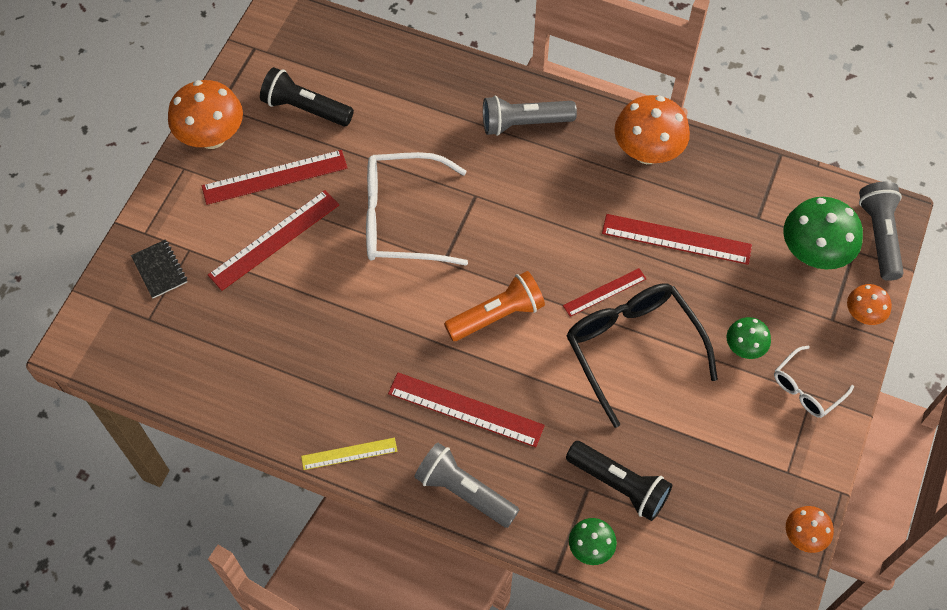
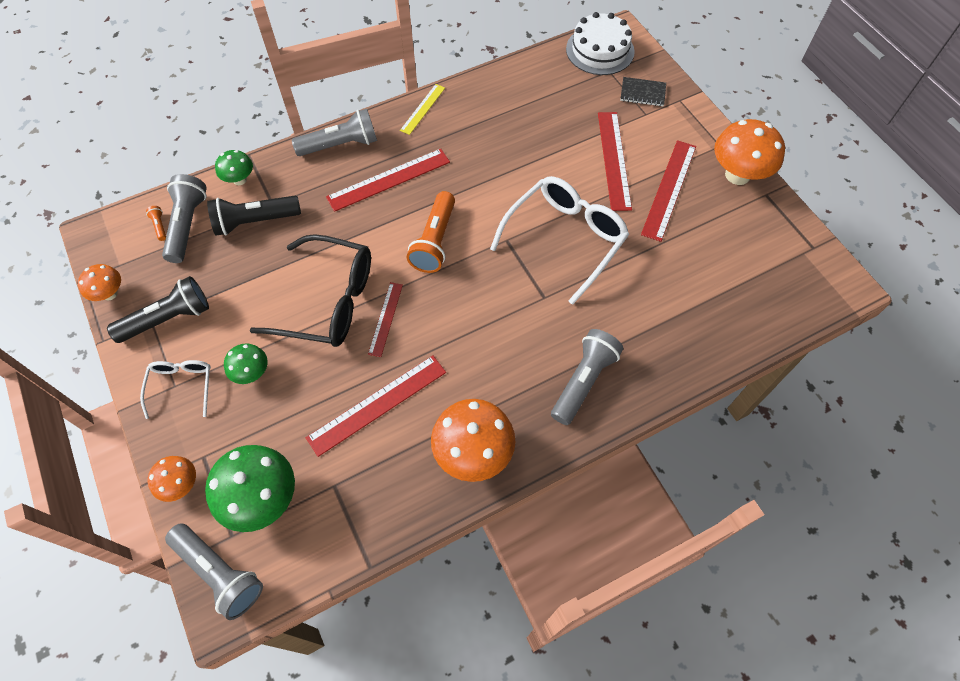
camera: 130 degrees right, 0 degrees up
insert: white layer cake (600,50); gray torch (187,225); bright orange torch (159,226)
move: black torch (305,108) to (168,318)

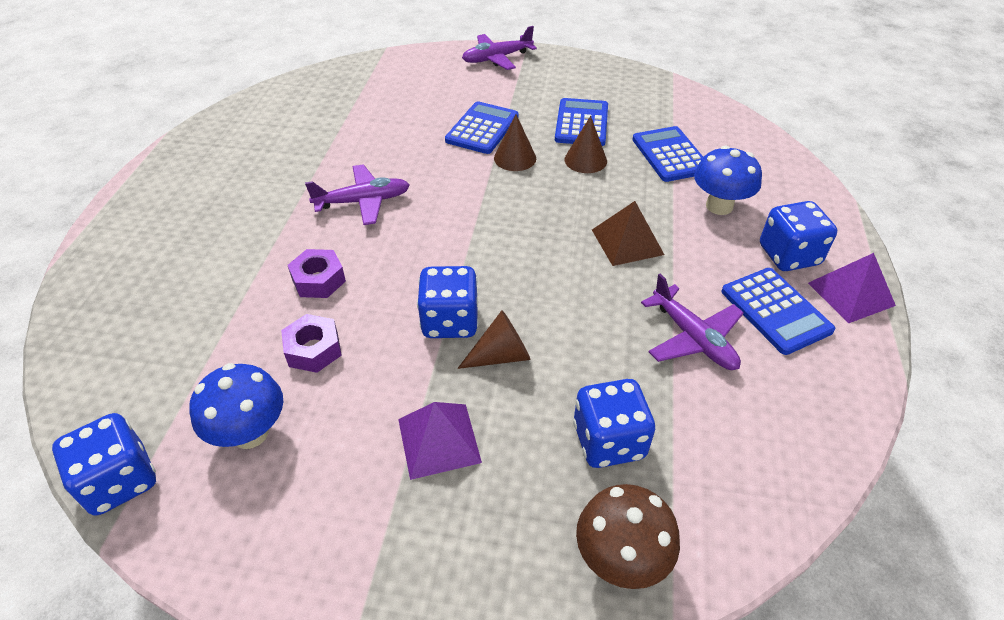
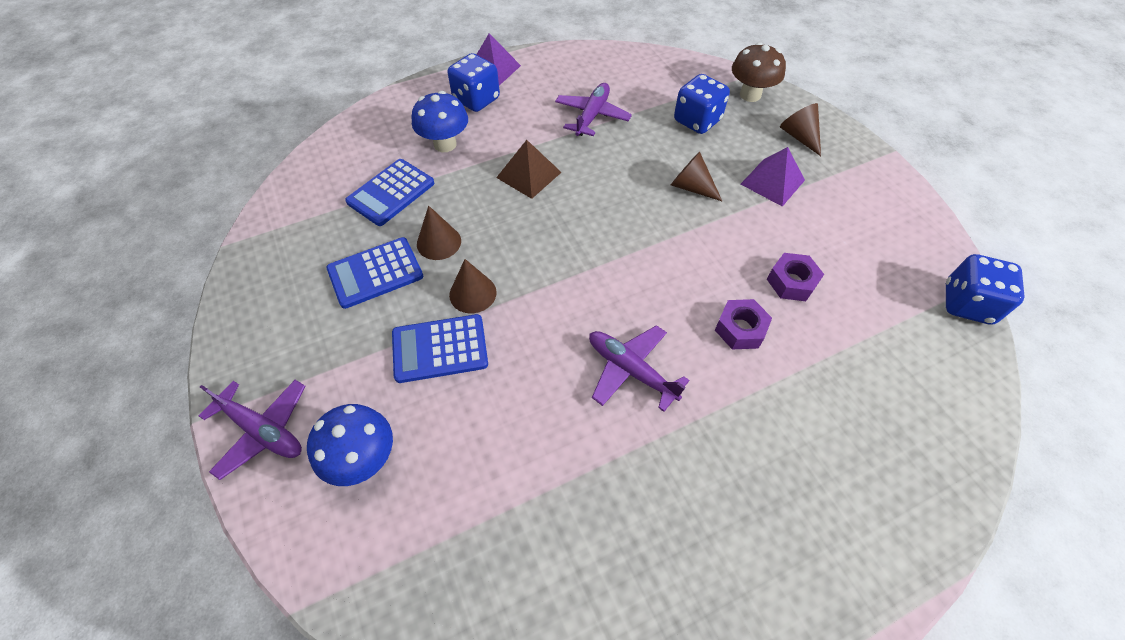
camera: 125 degrees left, 10 degrees up
delete: royal blue dice (450,321); royal blue calculator (775,311)
insert: russet cone shape (799,136)
move: royal blue toadstool (250,433) to (364,459)

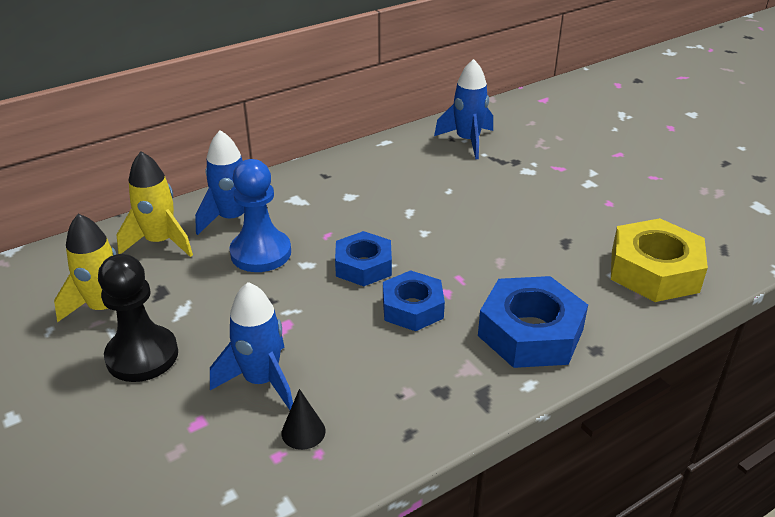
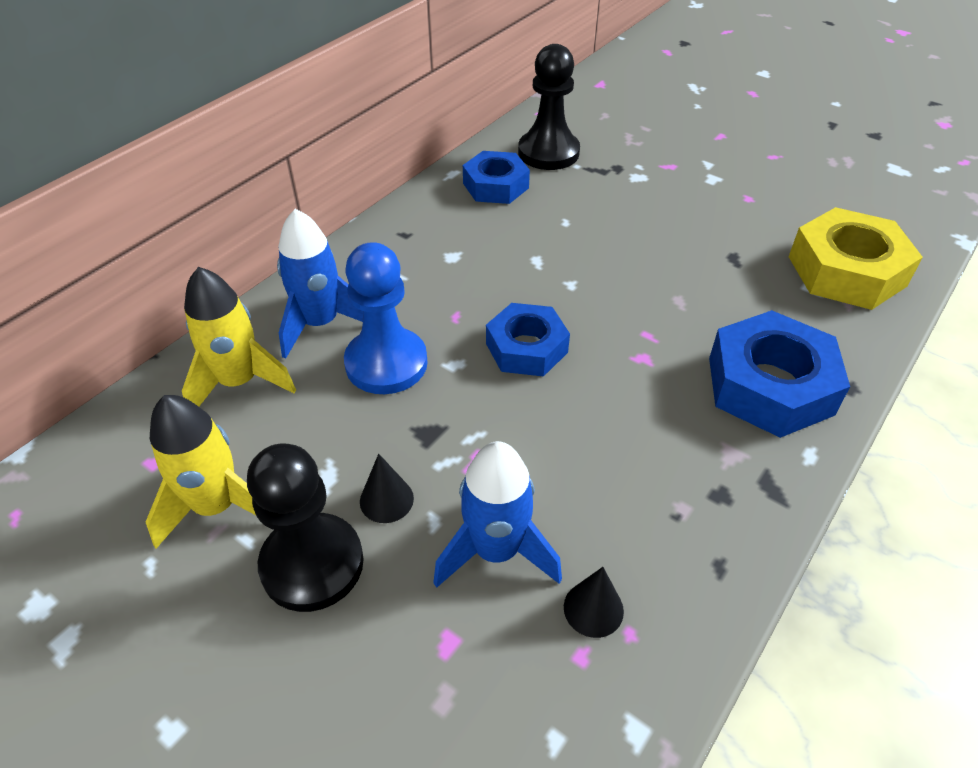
camera: 20 degrees left, 10 degrees up
insert: black cone shape (386,500)
move: royal blue nut (412,308) to (495,186)
replace: royal blue toy rocket (467,141) to black chess pawn (548,153)

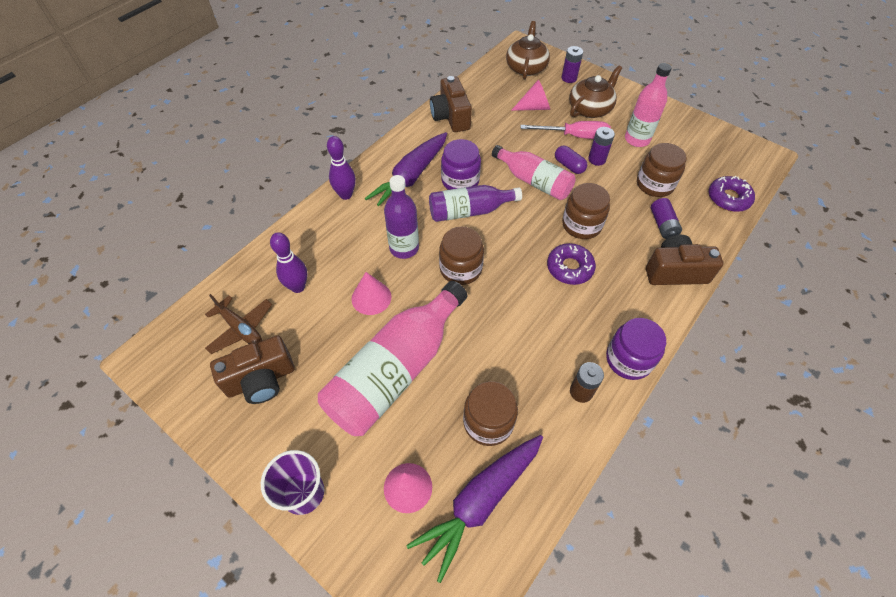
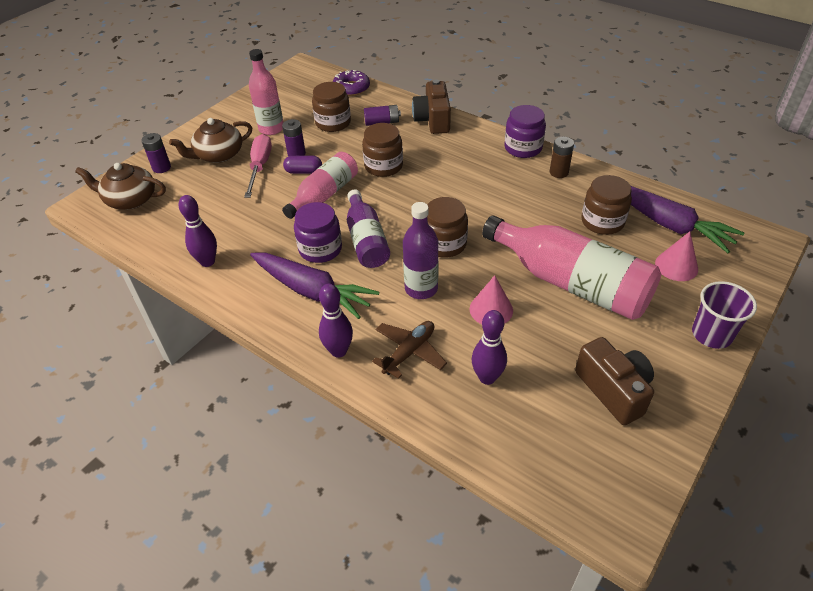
camera: 90 degrees left, 10 degrees down
delete: rosy cone shape (534,107); purple donut (569,268)
move: russet plane (241,328) to (409,352)
replace: russet compact camera (451,117) to purple bowling pin (207,261)
rotate: russet china teapot (590,109) = (218,155) 75 degrees counterclockwise; purple pill shape (569,166) = (304,171) 45 degrees clockwise

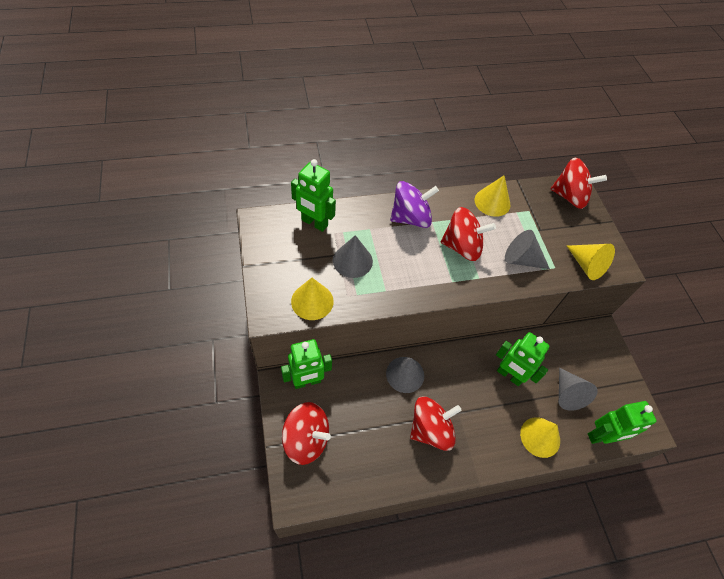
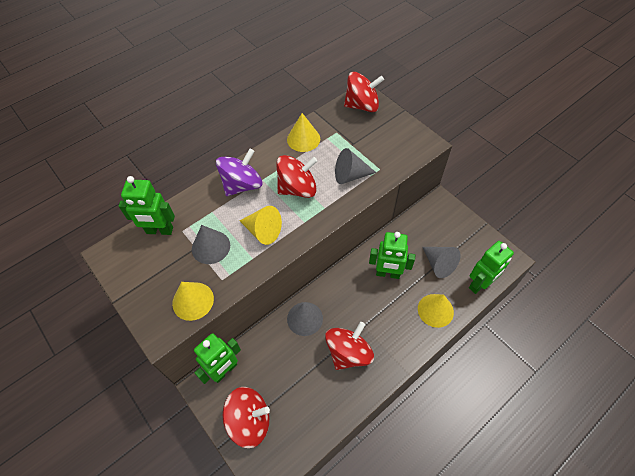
camera: 20 degrees left, 0 degrees up
move: golden cone shape (586,265) to (263,231)

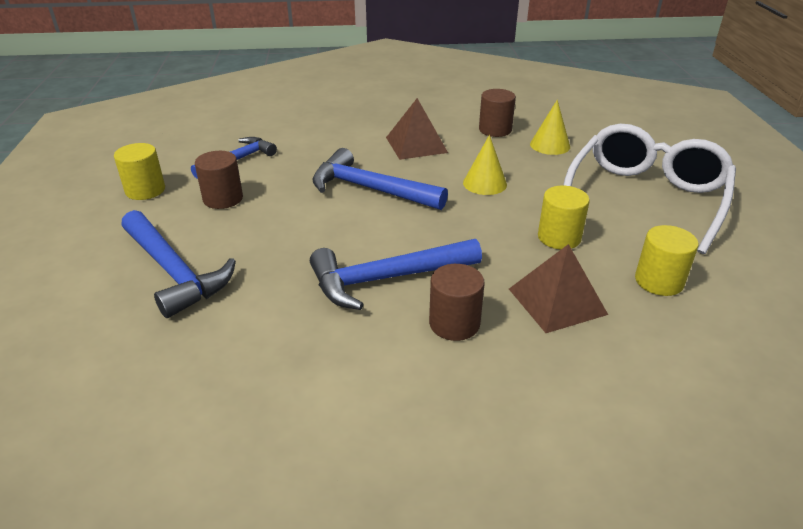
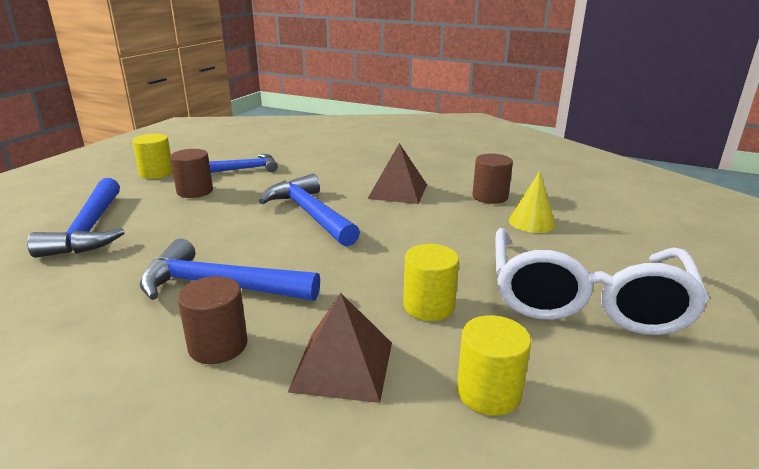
camera: 30 degrees right, 10 degrees down
delete: golden cone shape (484,183)
rotate: white glasses (645,197) = (585,299) 135 degrees clockwise

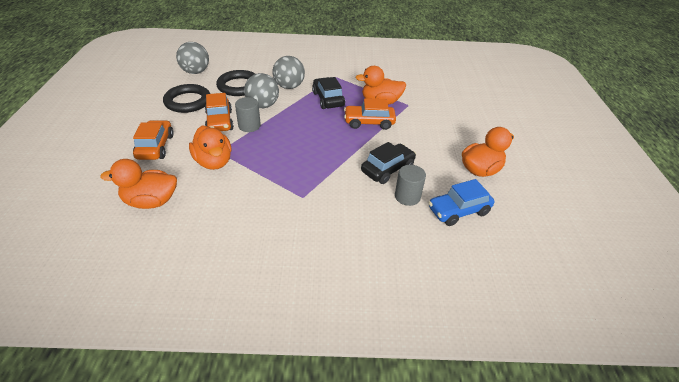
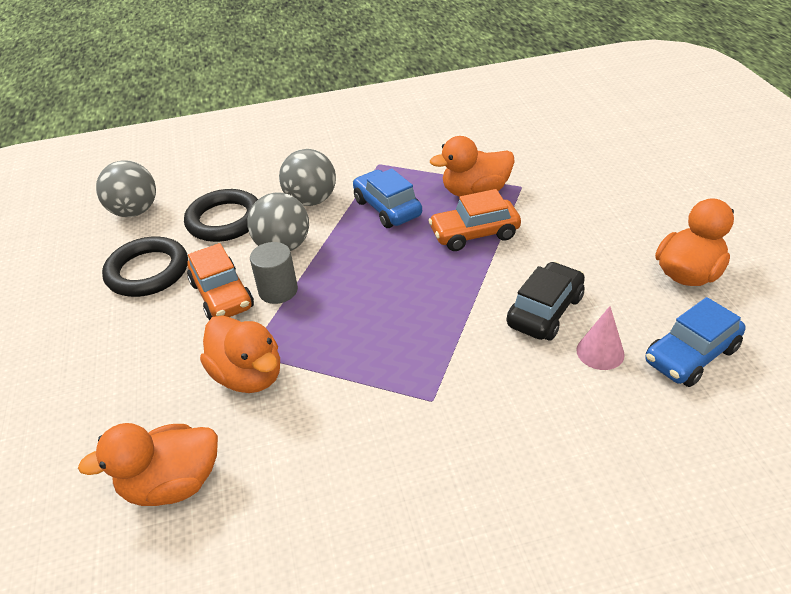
camera: 10 degrees left, 0 degrees up
delete: bright orange toy car (155,147)
replace: gray cylinder shape (407,196) to rosy cone shape (600,352)
recolor: black toy car (328,99) to royal blue toy car (387,208)

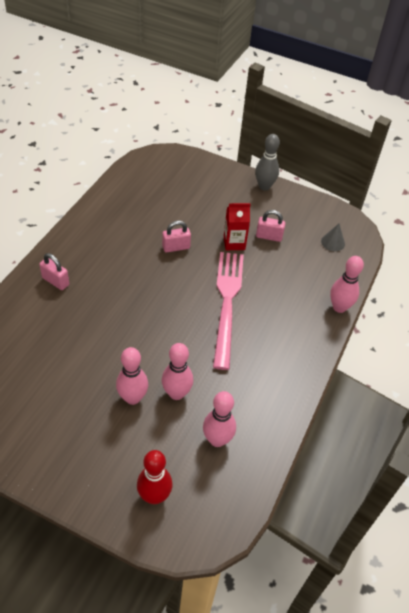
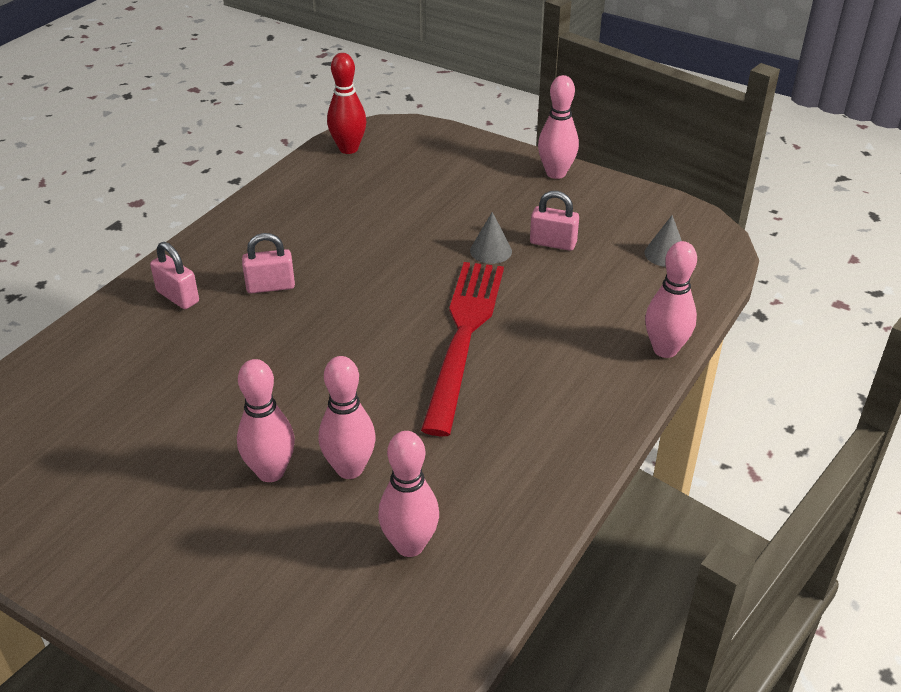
camera: 10 degrees right, 10 degrees down
move: rosy lock (176,247) to (270,286); crimson bowling pin (154,496) to (348,149)
replace: crimson carton (234,243) to gray cone shape (491,251)
recolor: gray bowling pin (264,186) to rosy bowling pin (556,173); rosy table fork (227,303) to crimson table fork (464,337)

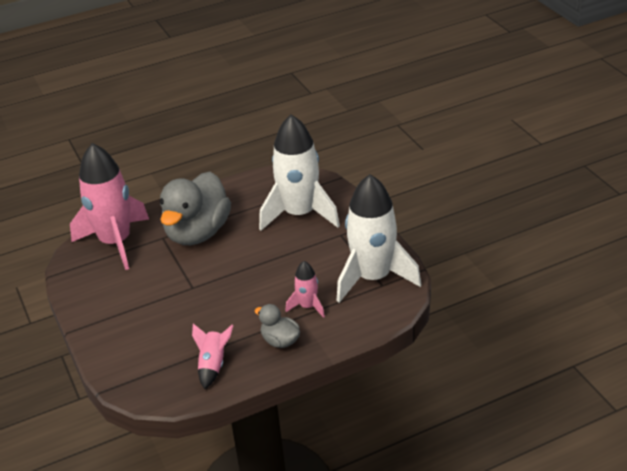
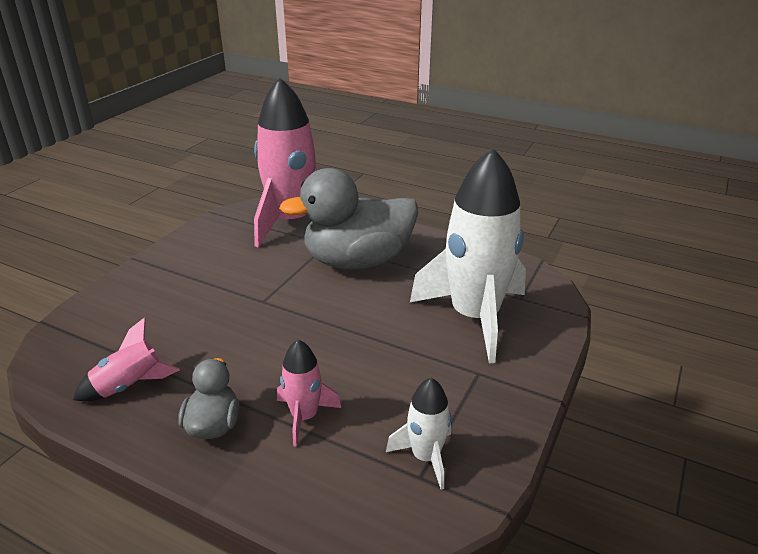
camera: 50 degrees right, 5 degrees down
resize: white toy rocket (373,277) = (426,457) x0.46

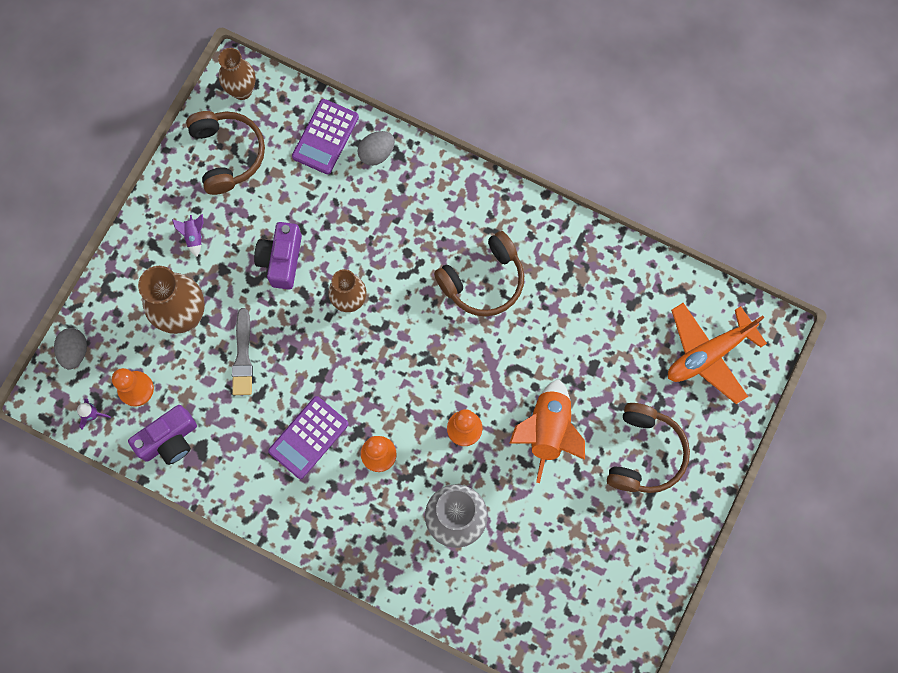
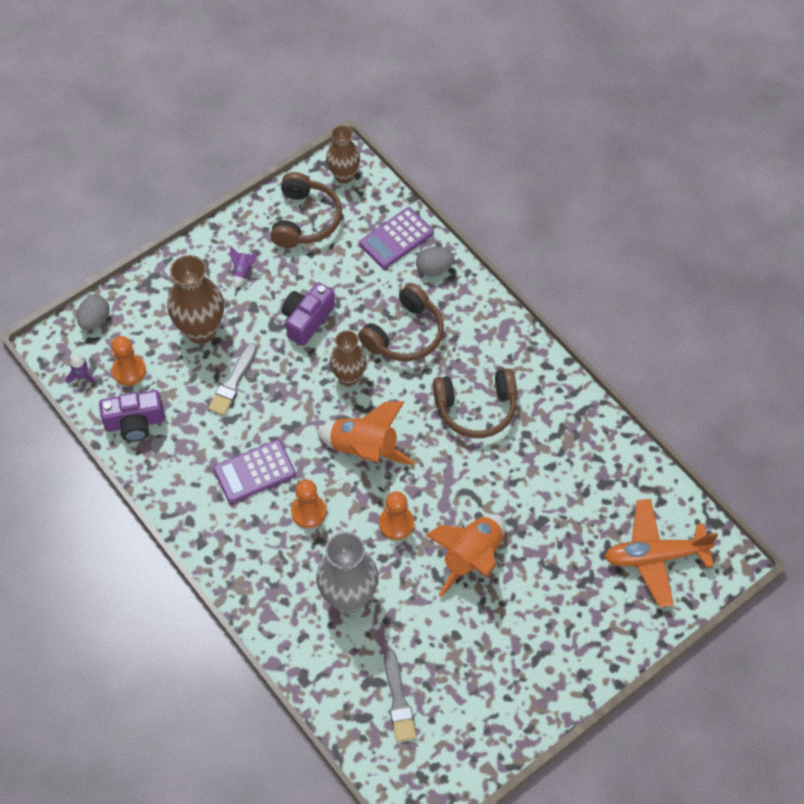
camera: 25 degrees right, 15 degrees down
insert: bright orange toy rocket (364,449); gray brush (398,700)
move: russet over-ear headphones (645,453) to (405,334)

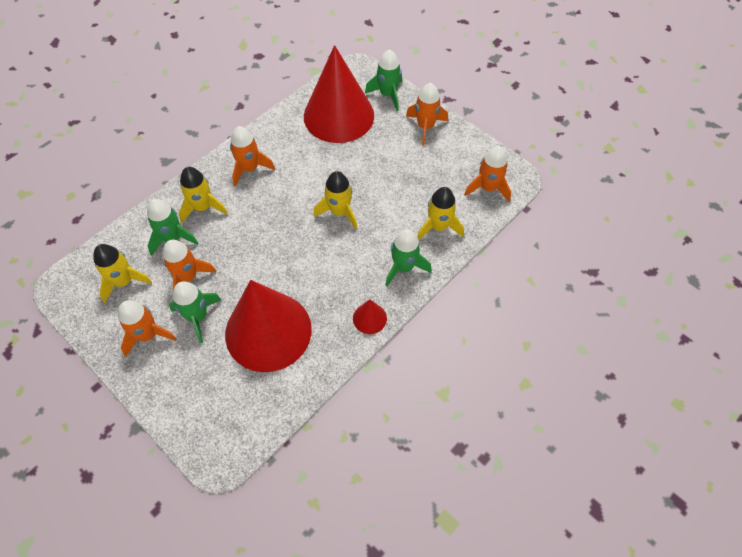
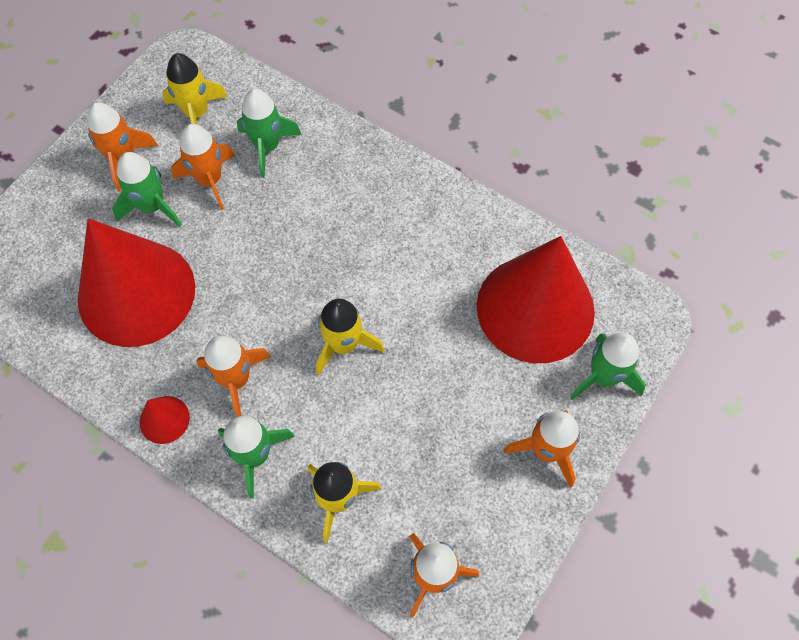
camera: 80 degrees right, 5 degrees up
delete: golden toy rocket (203,207)
move: bright orange toy rocket (249,168) to (236,379)

